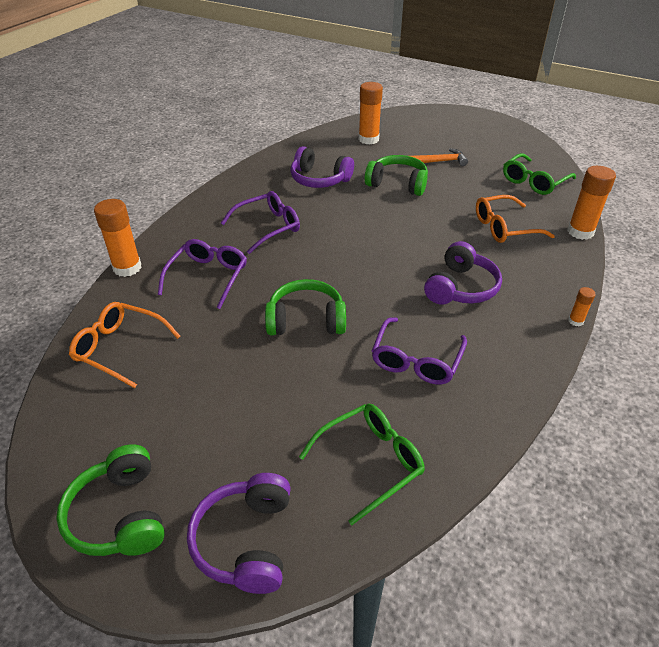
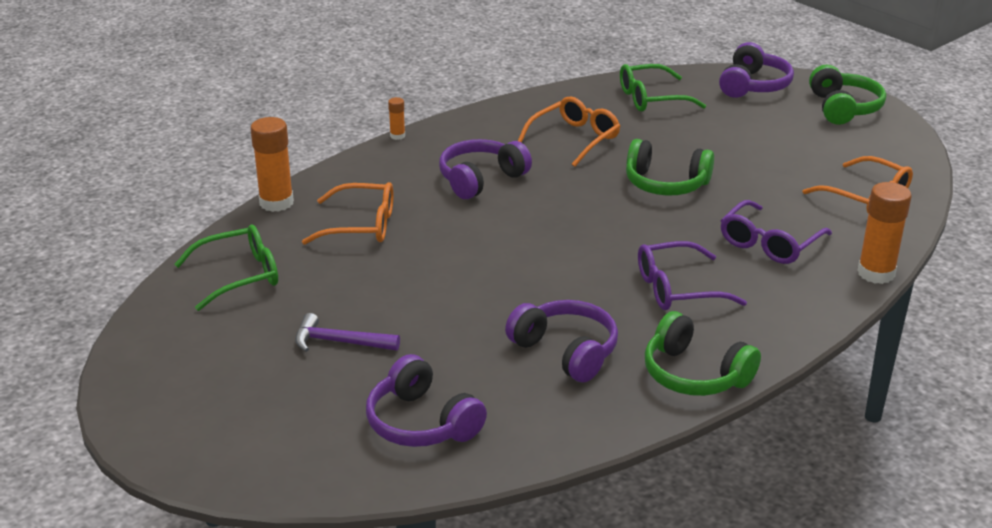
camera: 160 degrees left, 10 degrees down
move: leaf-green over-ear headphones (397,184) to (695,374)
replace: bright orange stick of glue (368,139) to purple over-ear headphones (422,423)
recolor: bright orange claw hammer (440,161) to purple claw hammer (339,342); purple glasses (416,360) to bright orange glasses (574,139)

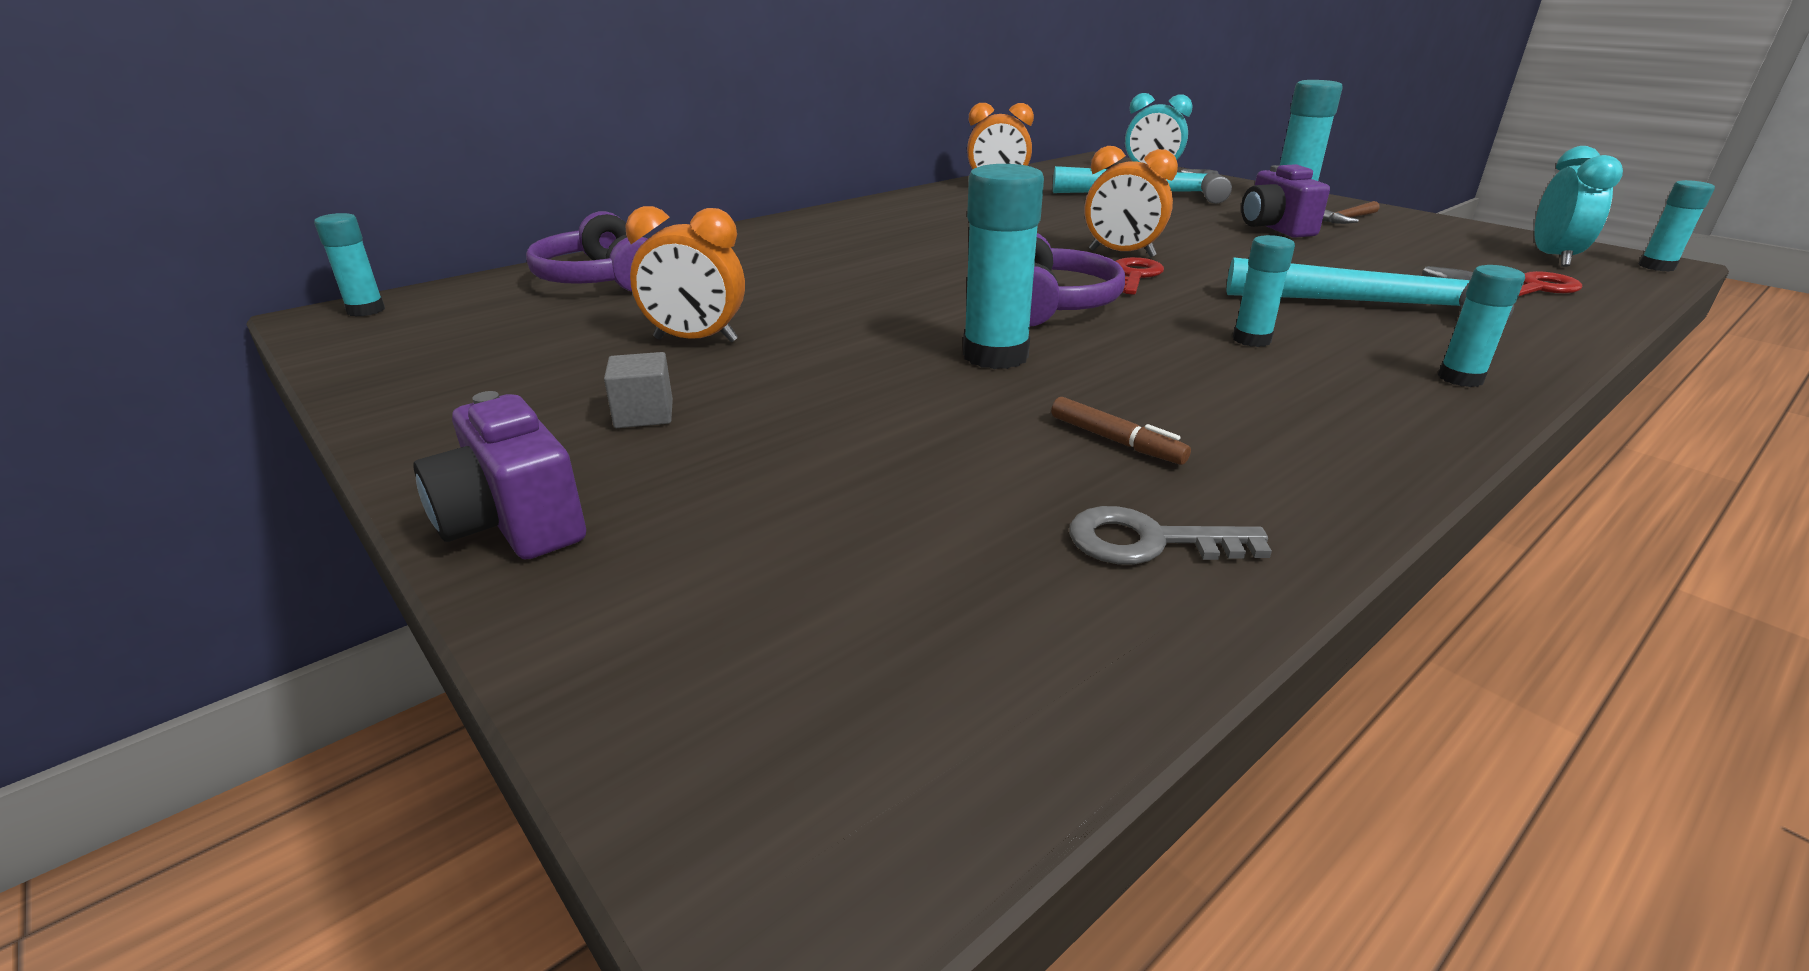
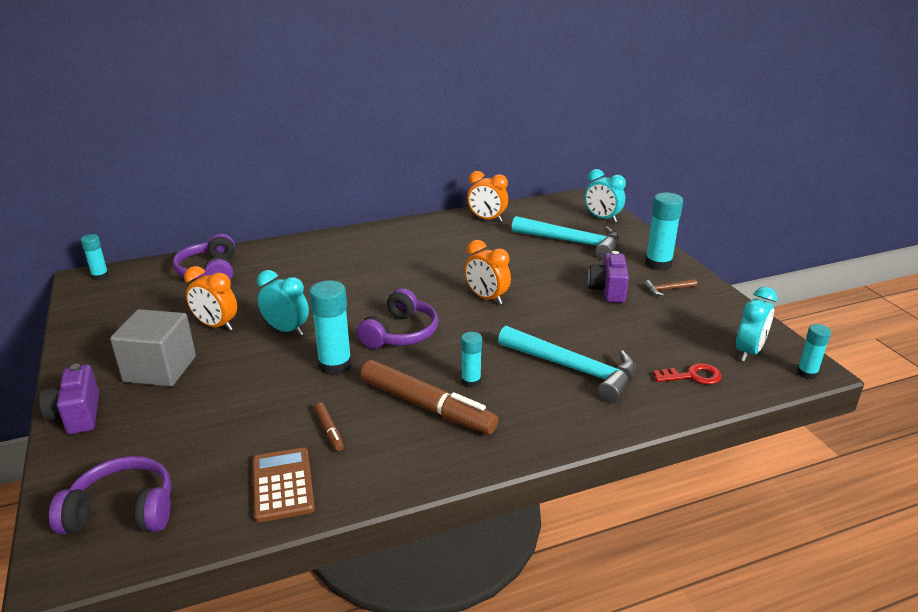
camera: 20 degrees right, 0 degrees up
delete: crimson latchkey (1134,276); turquoise stick of glue (1460,378)
insert: turquoise clock (286,330); russet marker pen (427,406); purple over-ear headphones (123,511)
replace: gray latchkey (1149,542) to russet calculator (283,485)
resize: gray block (644,414) = (160,369) x2.21

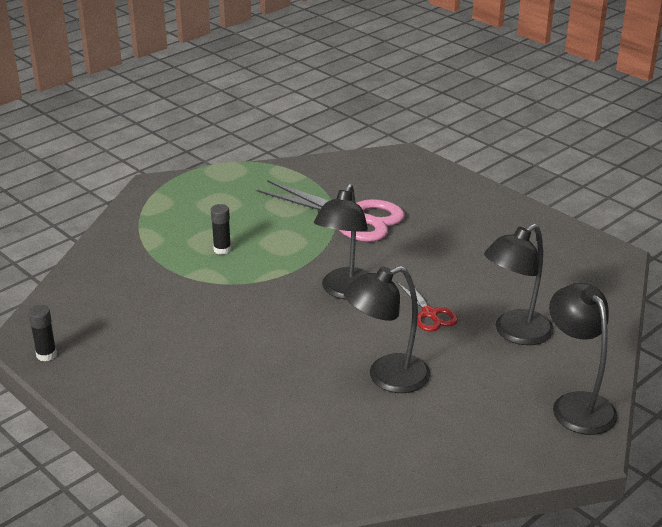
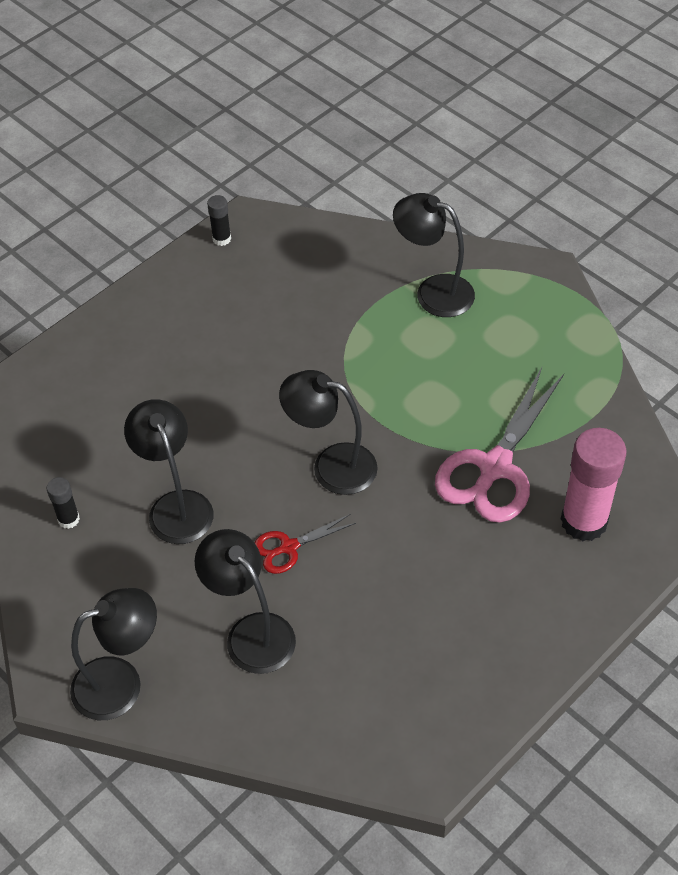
camera: 90 degrees right, 20 degrees up
insert: black lamp (433,292); rosy stick of glue (584,521)
move: black stick of glue (222,249) to (68,519)

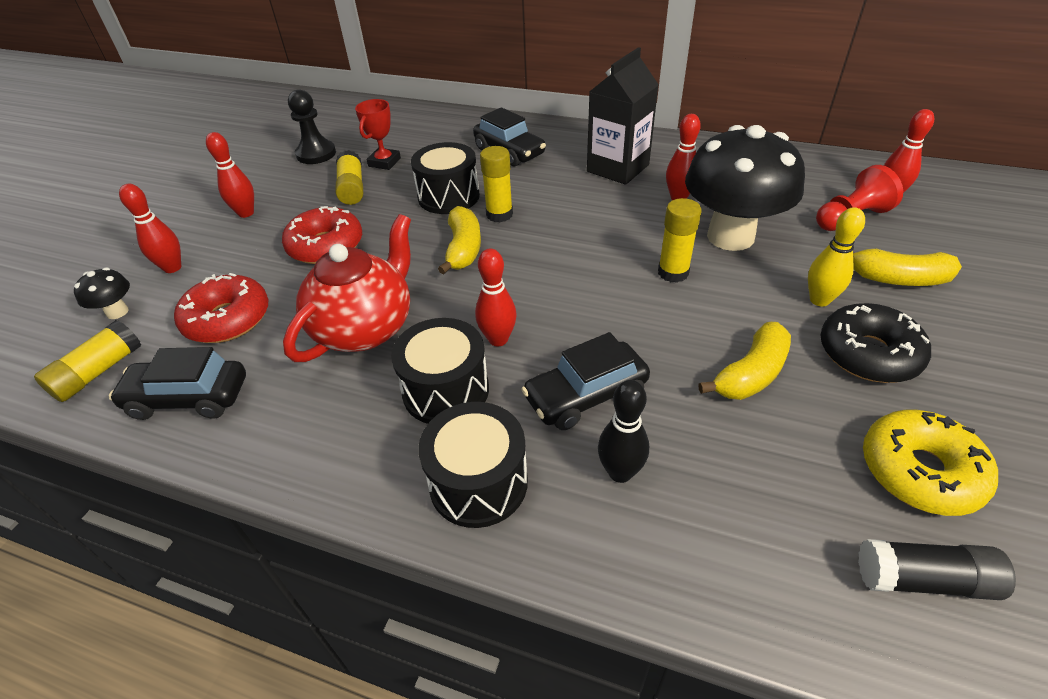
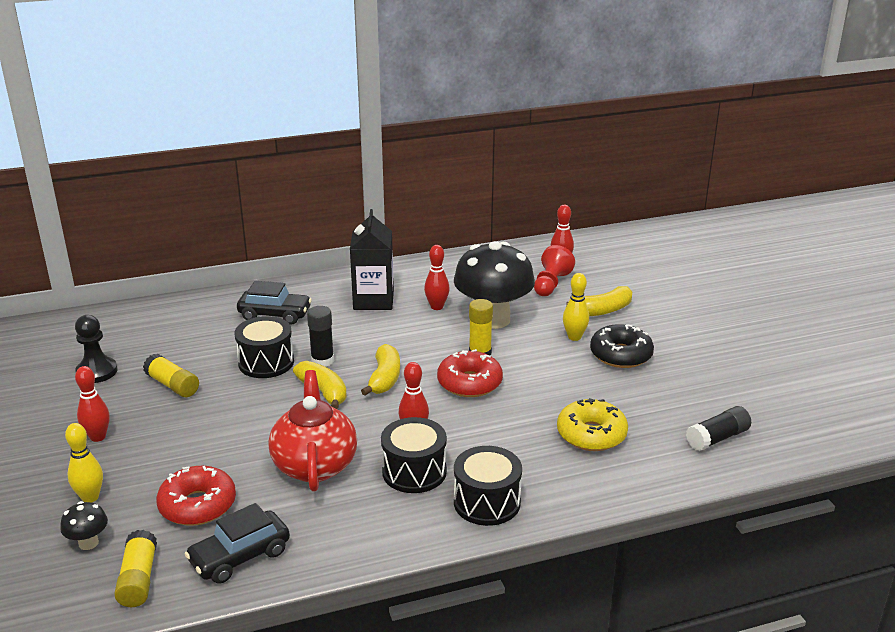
camera: 40 degrees left, 15 degrees down
delete: crimson prize cup (384,162); black toy car (585,395); black bowling pin (620,472)
move: crimson donut (326,246) to (469,383); golden toy banana (751,374) to (384,378); golden donut (919,471) to (591,434)
recolor: golden stick of glue (499,214) to black stick of glue (322,360); crimson bowling pin (172,268) to golden bowling pin (90,497)

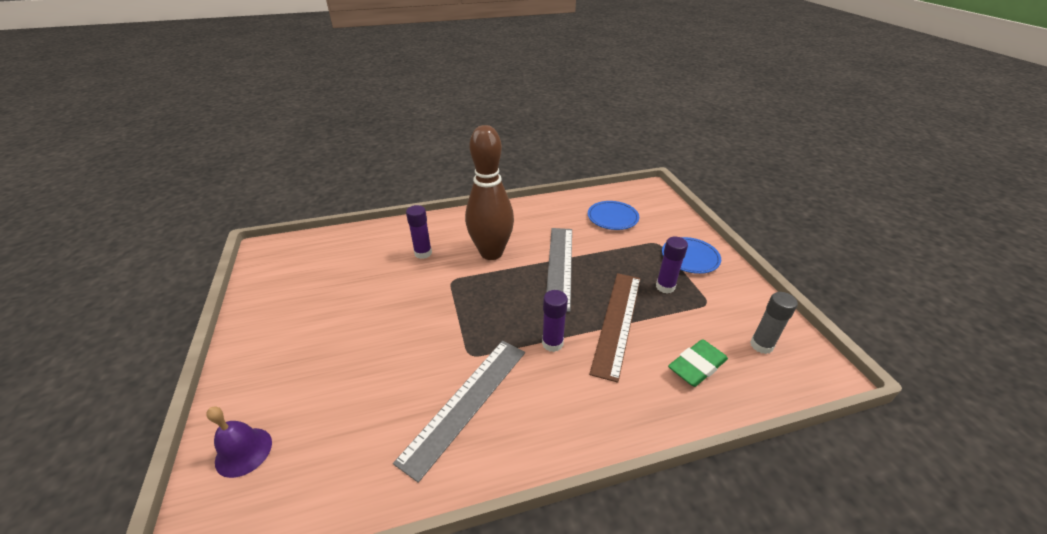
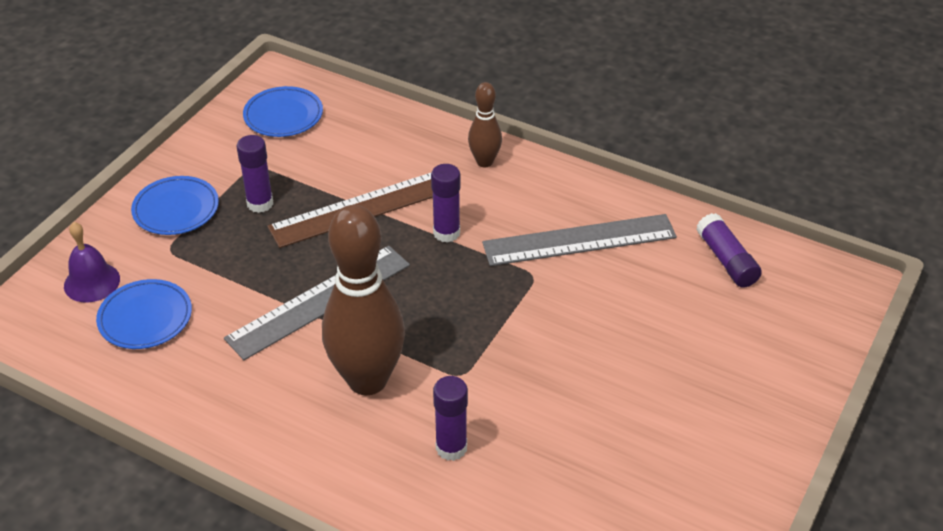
camera: 135 degrees left, 5 degrees up
delete: leaf-green gum eraser (697,366)
insert: russet bowling pin (484,162); purple stick of glue (726,260)
move: purple bell (243,451) to (92,282)
replace: gray stick of glue (761,345) to royal blue flat dish (283,116)

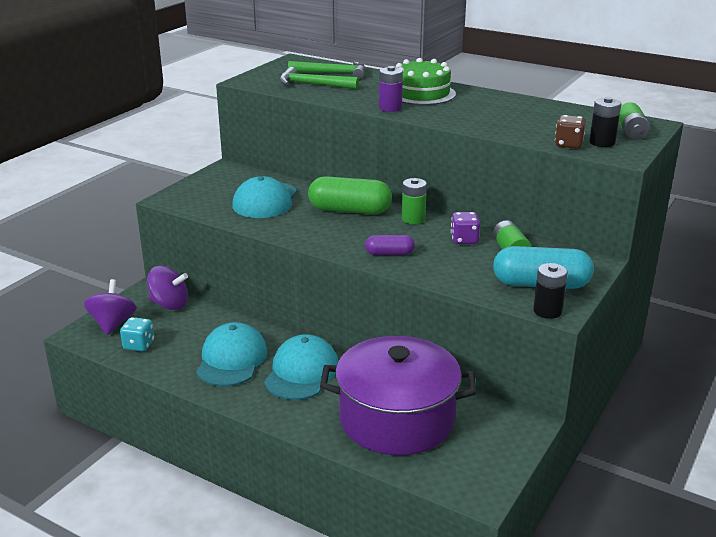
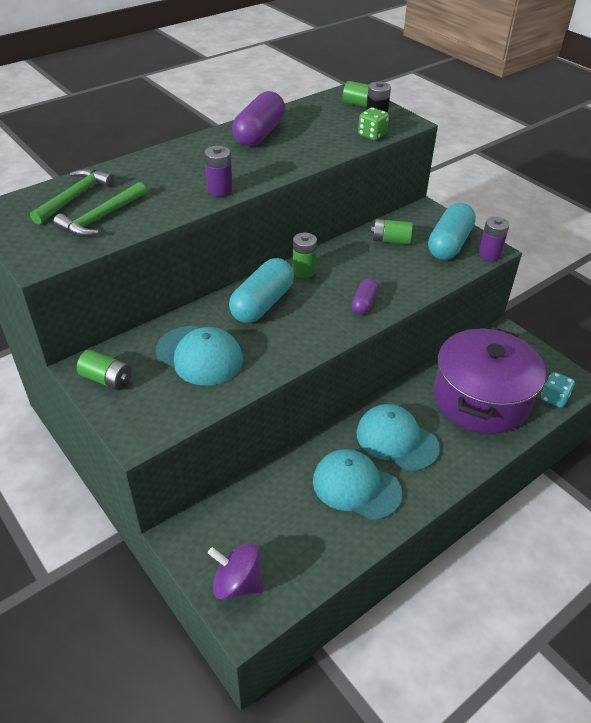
camera: 70 degrees left, 15 degrees up
delete: leaf-green layer cake (421,93); purple dice (464,240); purple spinning top (169,304)
insert: purple pill shape (259,133); leaf-green AA battery (107,379)
move: turquoise dice (139,345) to (554,398)
recolor: russet dice (568,144) to leaf-green dice (372,135); leaf-green pill shape (349,210) to turquoise pill shape (262,303); black AA battery (547,311) to purple AA battery (489,254)

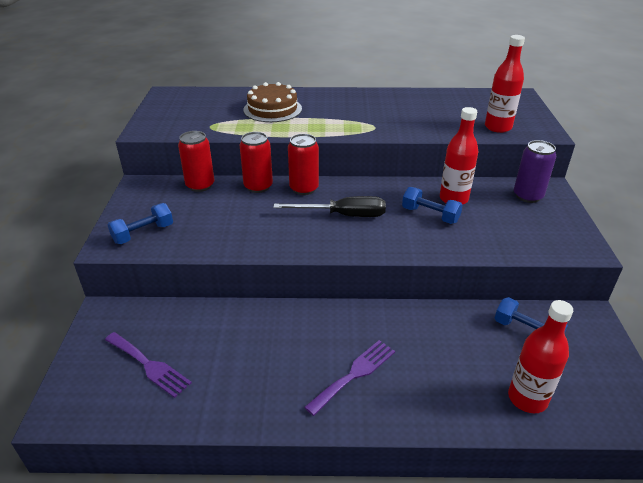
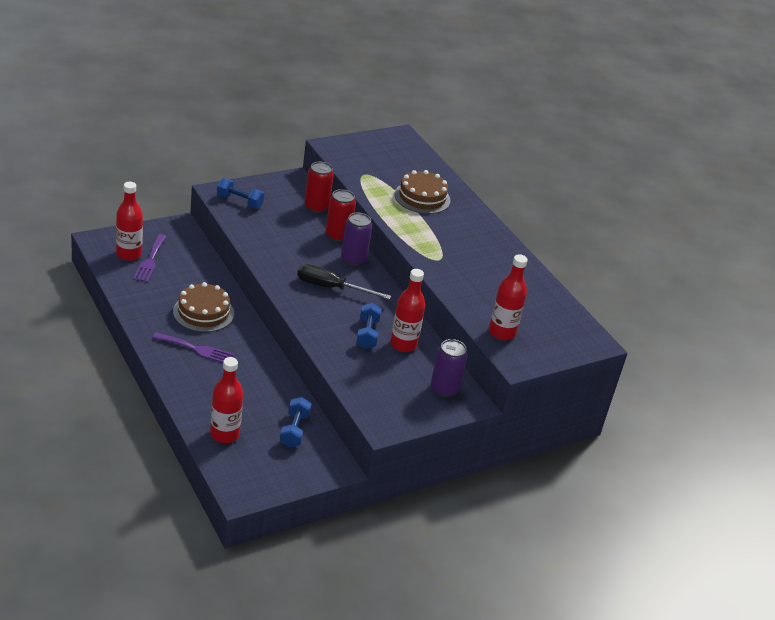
camera: 55 degrees right, 0 degrees up
insert: crimson drink bottle (129,254); russet layer cake (203,312)
recolor: crimson soda can (304,188) to purple soda can (353,259)
rotate: black hand screwdriver (343,215) = (331,288) 135 degrees clockwise

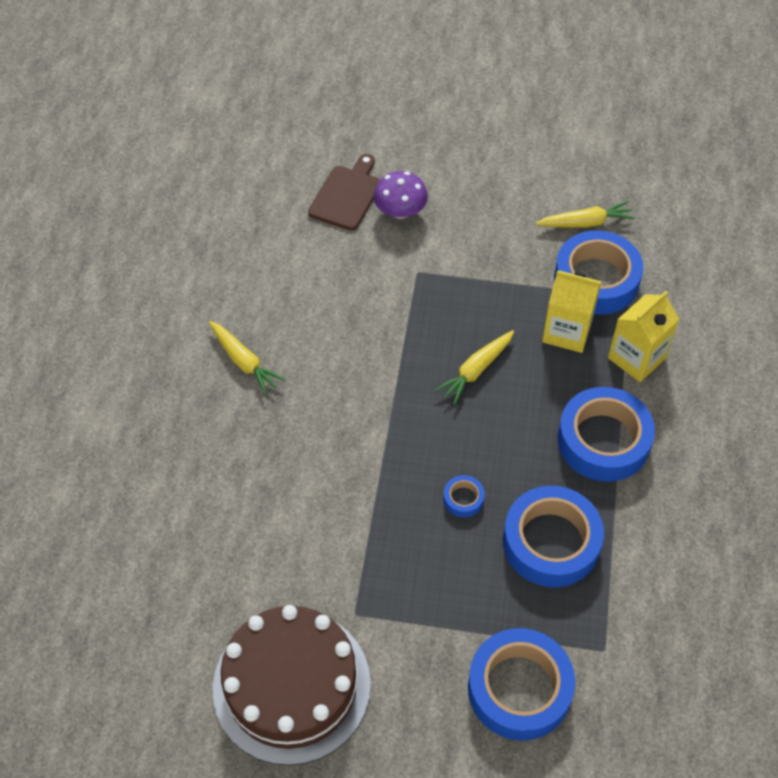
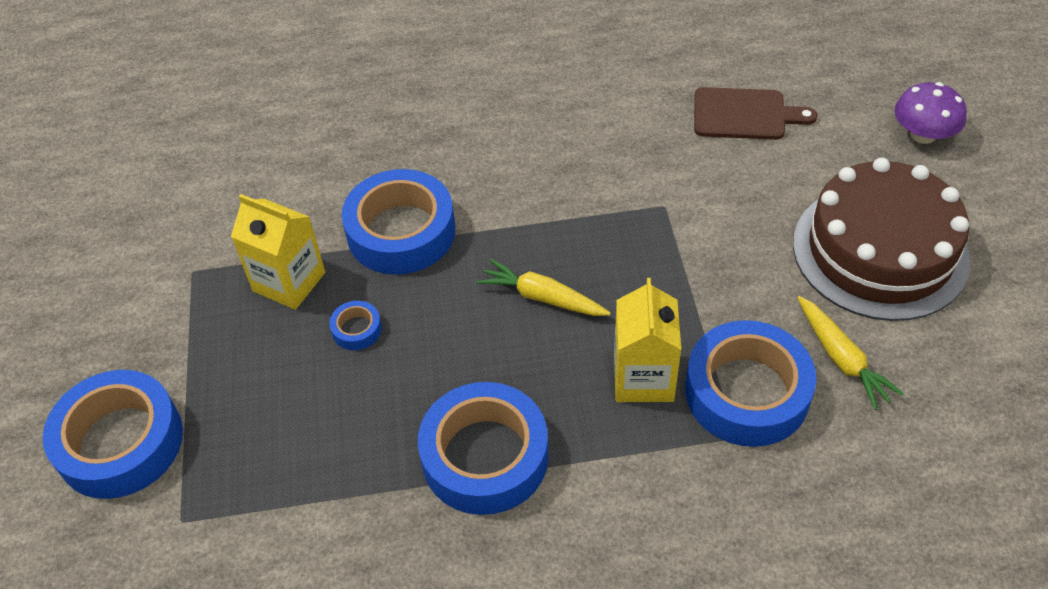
camera: 75 degrees right, 5 degrees down
delete: golden root vegetable (244,361)
move: purple toadstool (400,211) to (923,134); golden carton (636,358) to (289,282); royal blue sticky tape (551,542) to (401,232); russet layer cake (291,685) to (880,251)

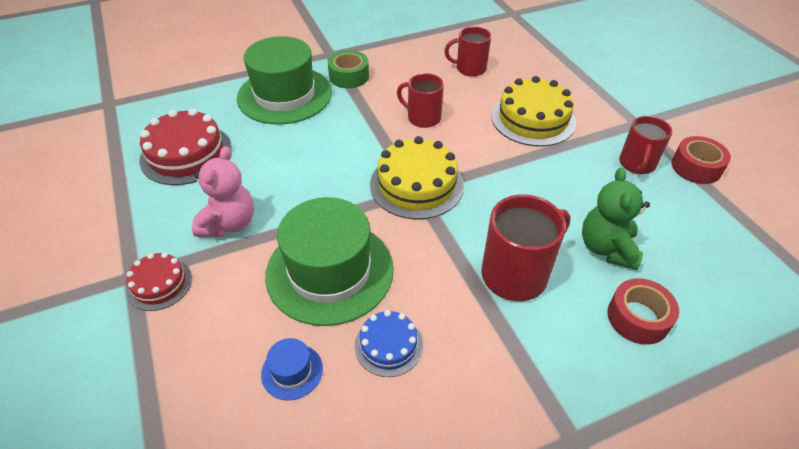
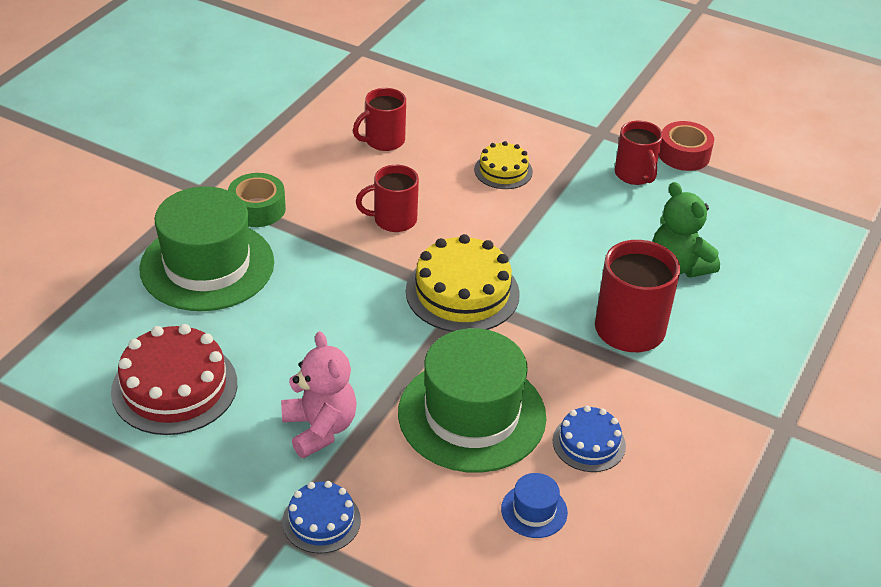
camera: 40 degrees left, 5 degrees down
delete: crimson sticky tape (638,318)
recolor: crimson layer cake (159,284) to royal blue layer cake (321,521)
resize: golden layer cake (533,119) = (503,170) x0.57

